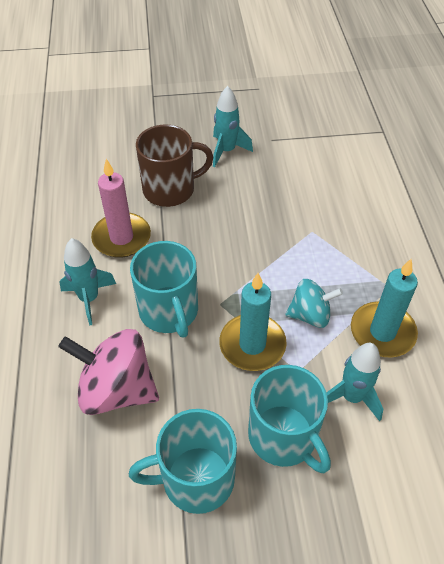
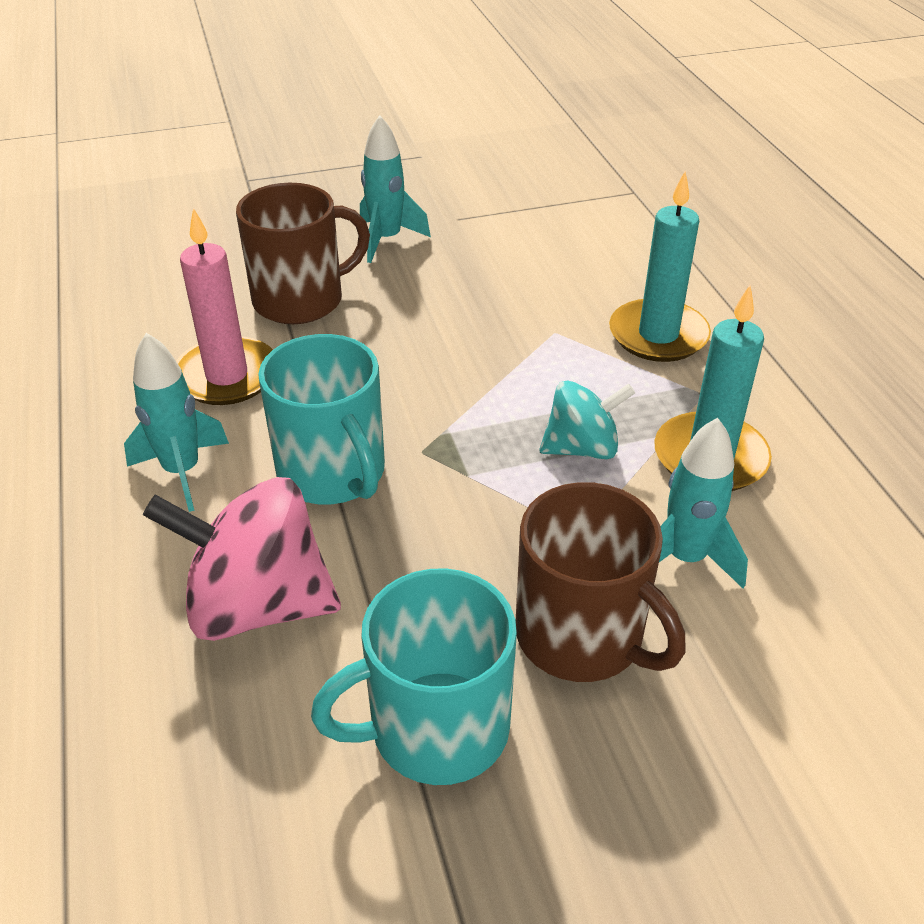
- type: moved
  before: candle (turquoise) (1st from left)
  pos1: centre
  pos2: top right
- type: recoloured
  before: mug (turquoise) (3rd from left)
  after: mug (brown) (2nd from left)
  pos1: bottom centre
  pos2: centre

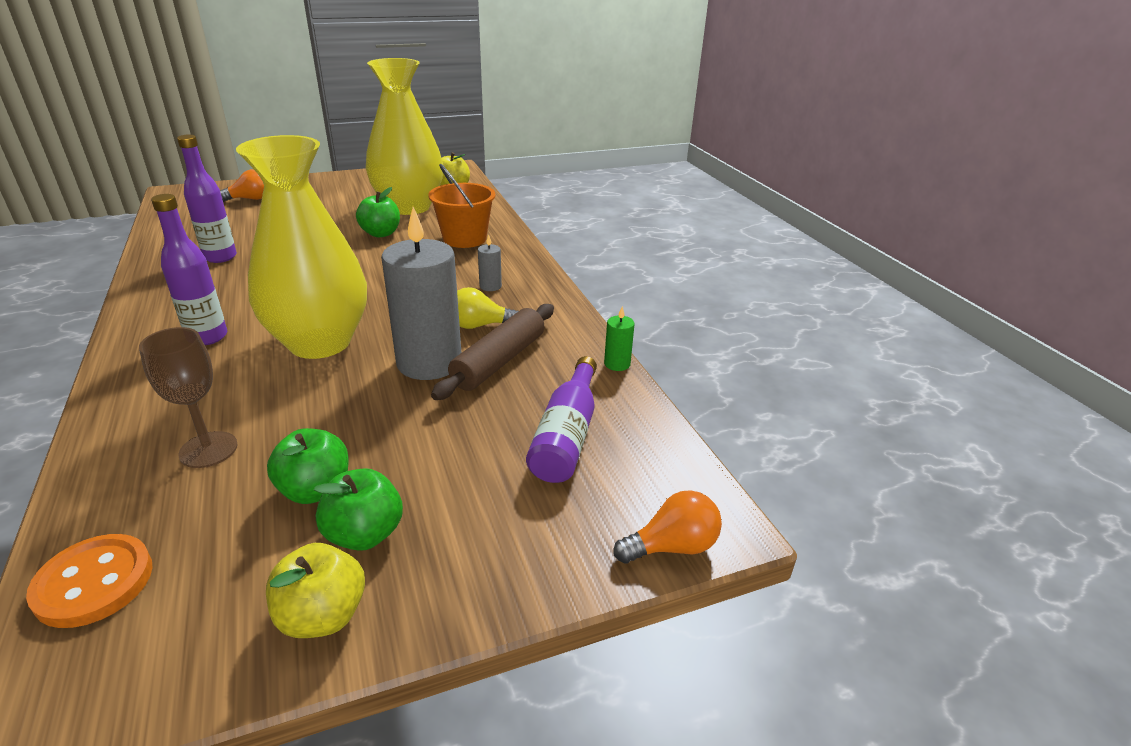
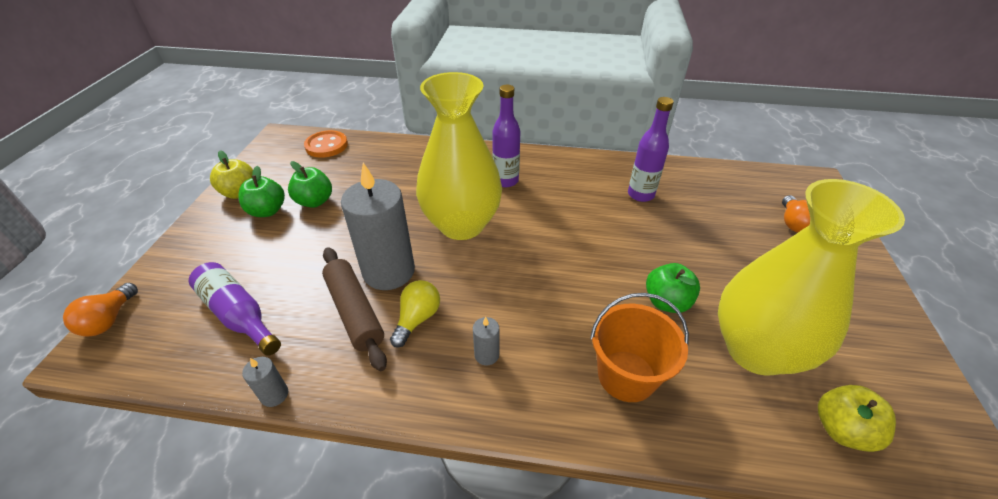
- type: removed
  before: goblet (brown)
  pos1: middle left
- type: recoloured
  before: candle (green)
  after: candle (grey) (1st from left)
  pos1: centre
  pos2: bottom left

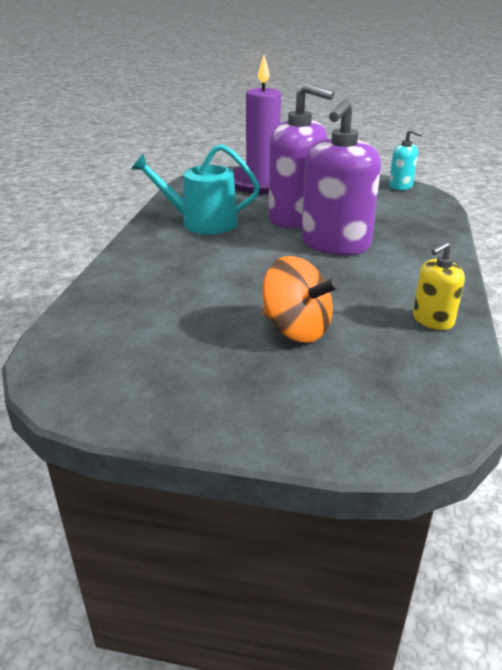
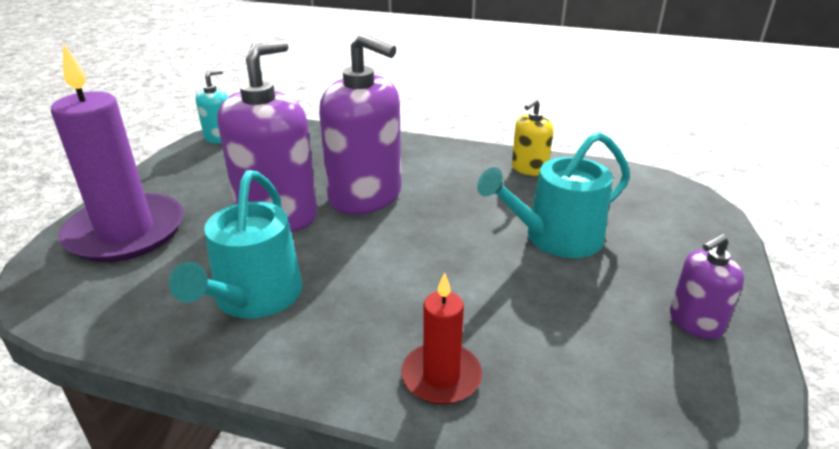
- type: replaced
  before: spinning top (orange)
  after: watering can (turquoise) (2nd from left)
  pos1: centre
  pos2: centre
- type: turned
  before: soap dispenser (yellow)
  pos1: middle right
  pos2: top centre
  turn: 75
- type: added
  after: candle (red)
  pos2: bottom centre
- type: added
  after: soap dispenser (purple) (3rd from left)
  pos2: middle right

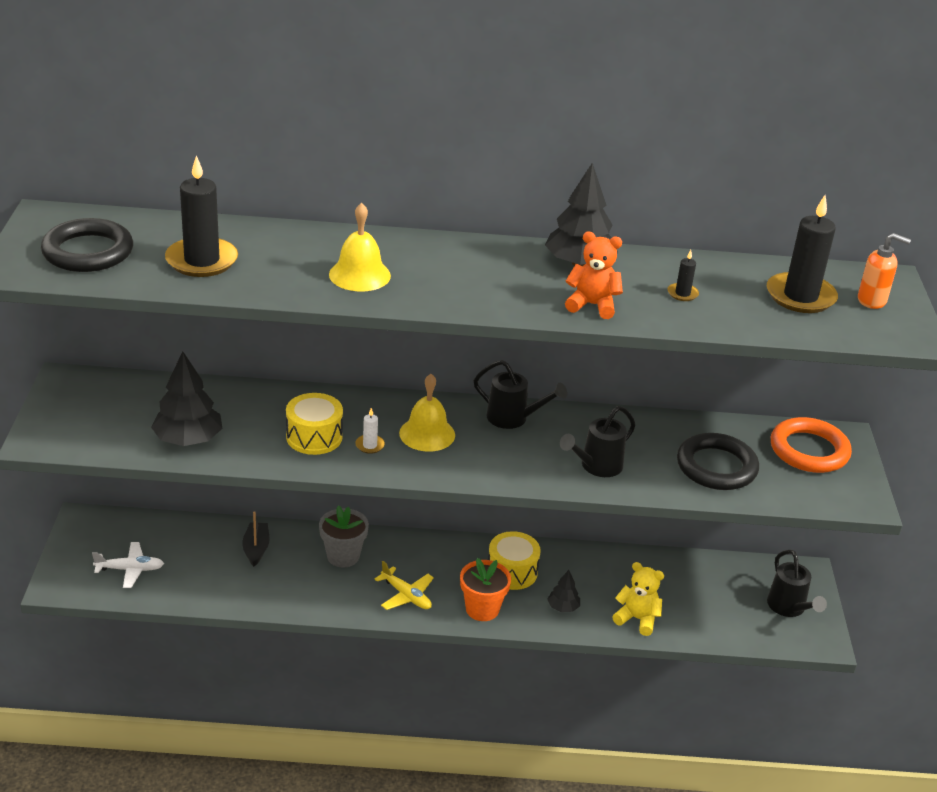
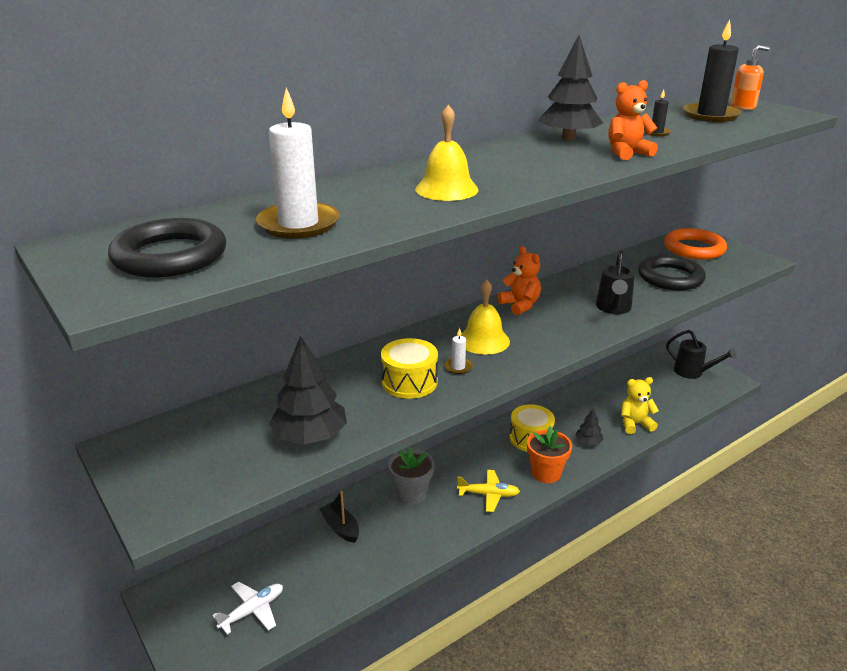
- type: recoloured
  before: candle (black) (1st from left)
  after: candle (white) (1st from left)
  pos1: top left
  pos2: top centre
- type: replaced
  before: watering can (black) (1st from left)
  after: teddy bear (orange) (1st from left)
  pos1: centre
  pos2: centre

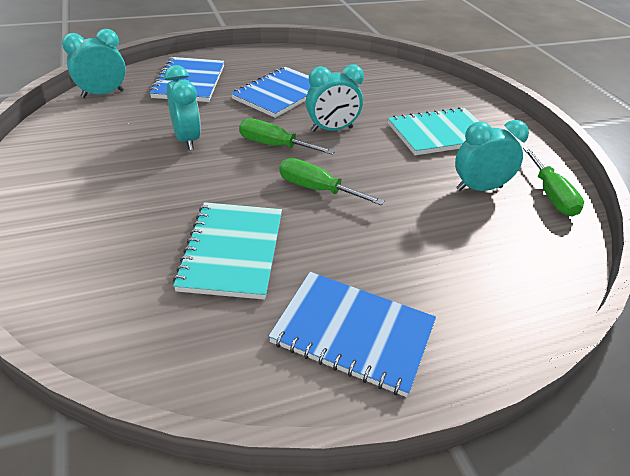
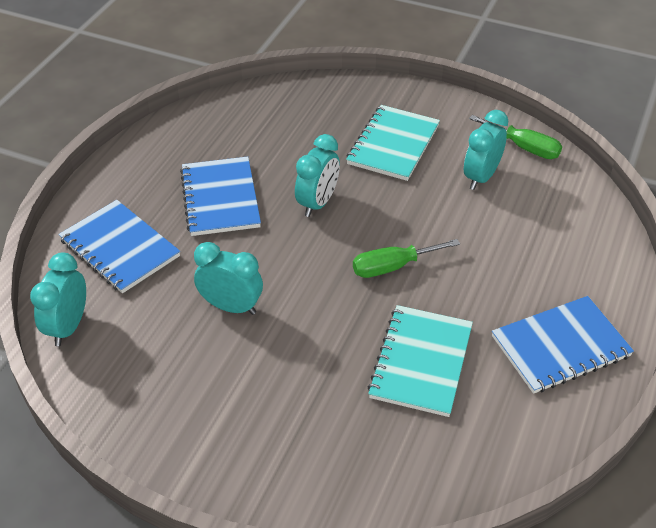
- type: turned
  before: notebook (turquoise) (1st from left in the first image)
  pos1: centre
  pos2: bottom centre
  turn: 60
- type: removed
  before: screwdriver (green) (1st from left)
  pos1: top centre

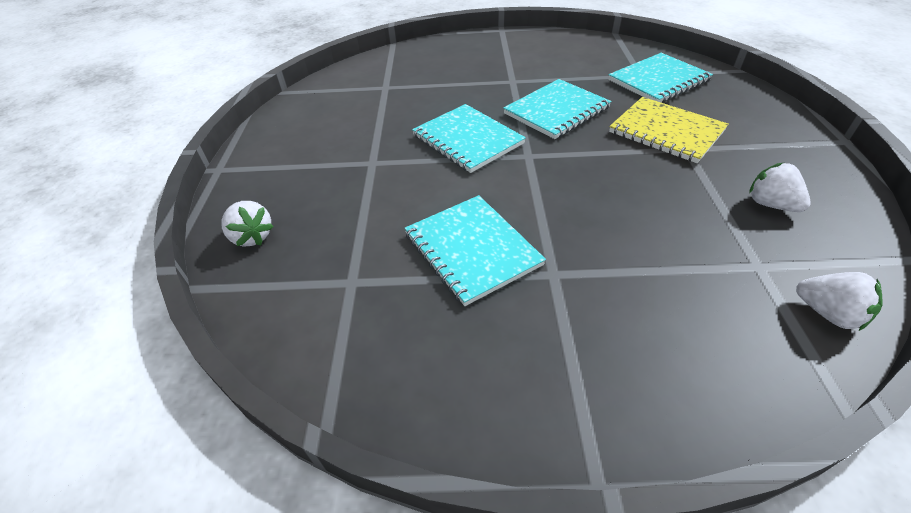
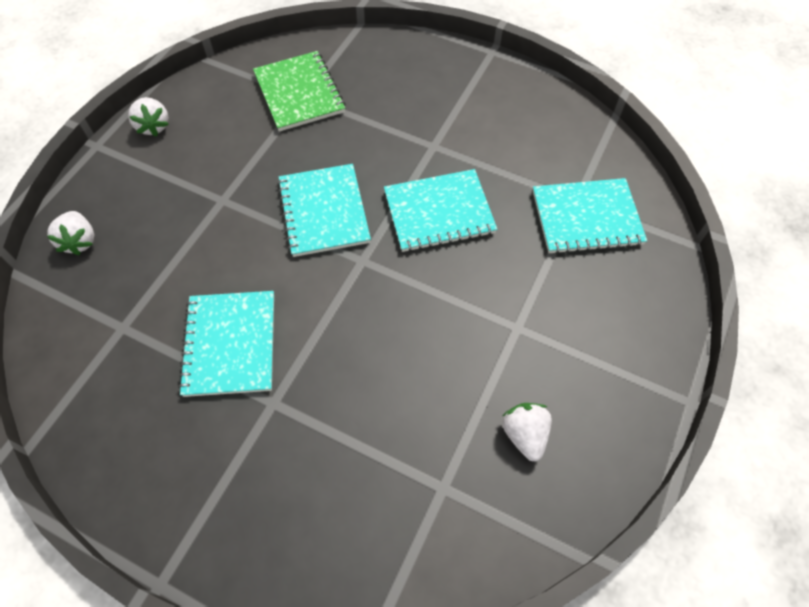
- type: removed
  before: notebook (yellow)
  pos1: top right
- type: moved
  before: strawberry (white) (3rd from left in the first image)
  after: strawberry (white) (2nd from left)
  pos1: middle right
  pos2: top left
- type: added
  after: notebook (green)
  pos2: top centre

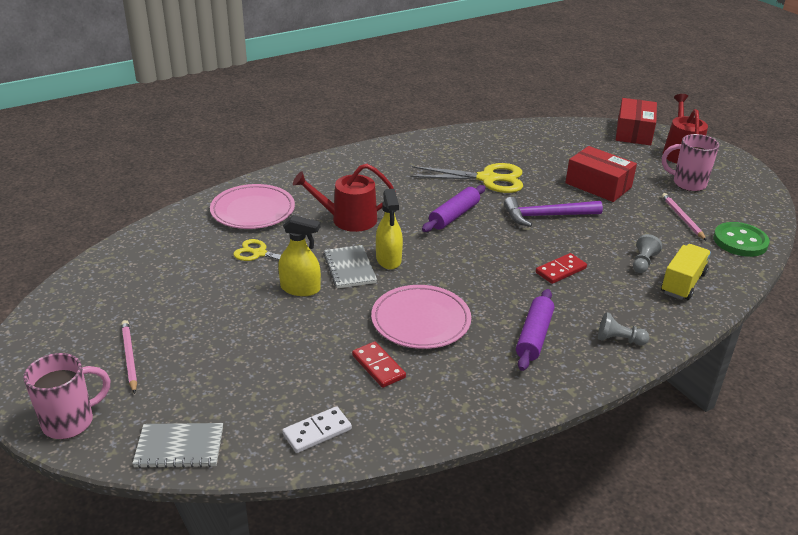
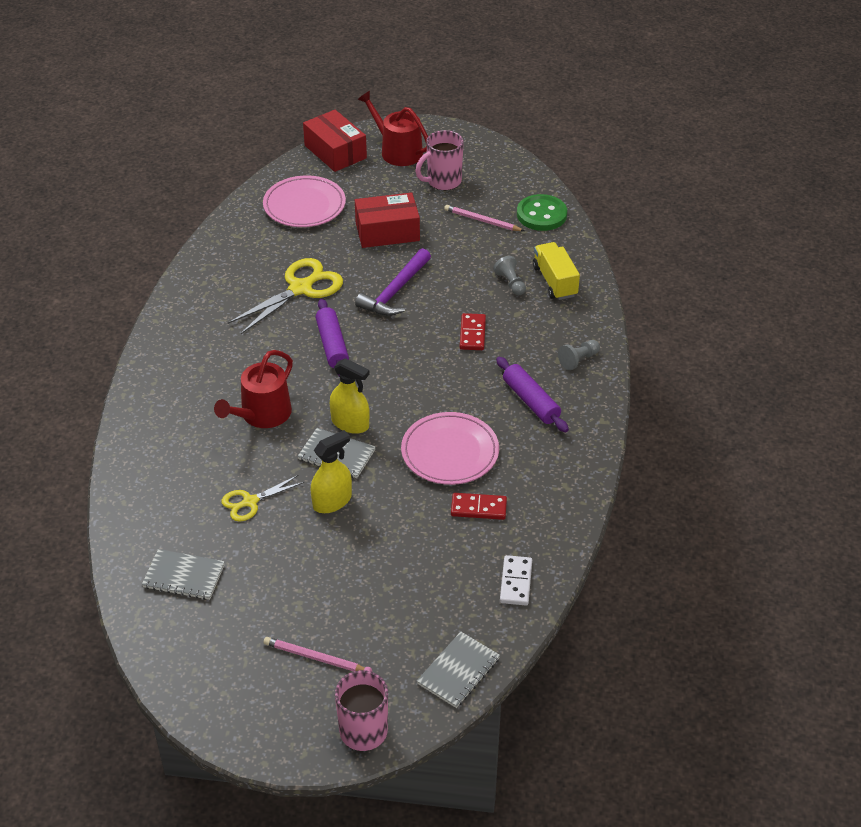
- type: moved
  before: plate (pink) (1st from left)
  pos1: middle left
  pos2: top centre
- type: added
  after: notebook (grey) (1st from left)
  pos2: bottom left

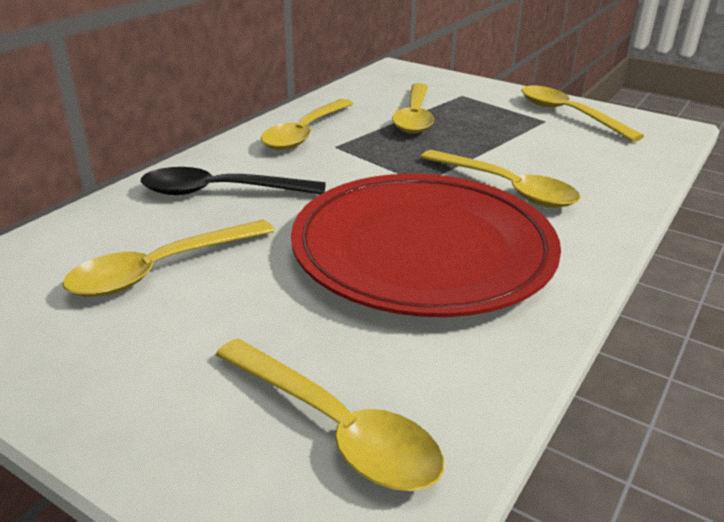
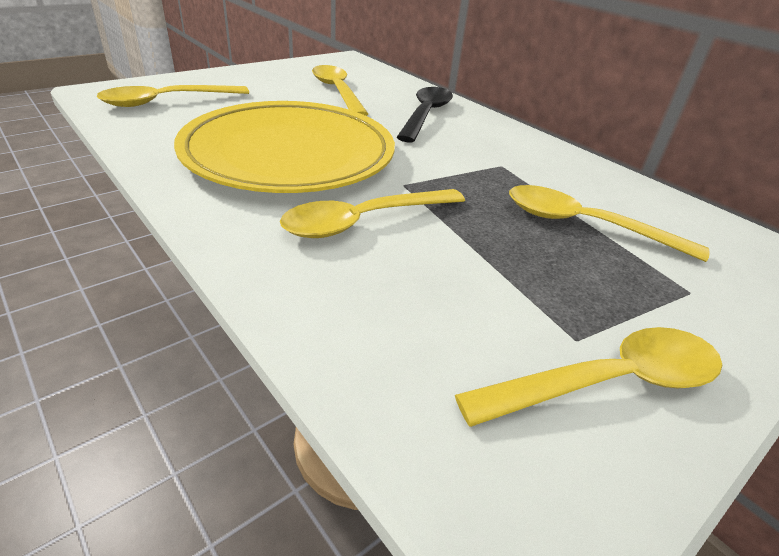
- type: removed
  before: spoon (yellow) (2nd from left)
  pos1: top centre
- type: recoloured
  before: plate (red)
  after: plate (yellow)
  pos1: centre
  pos2: top centre

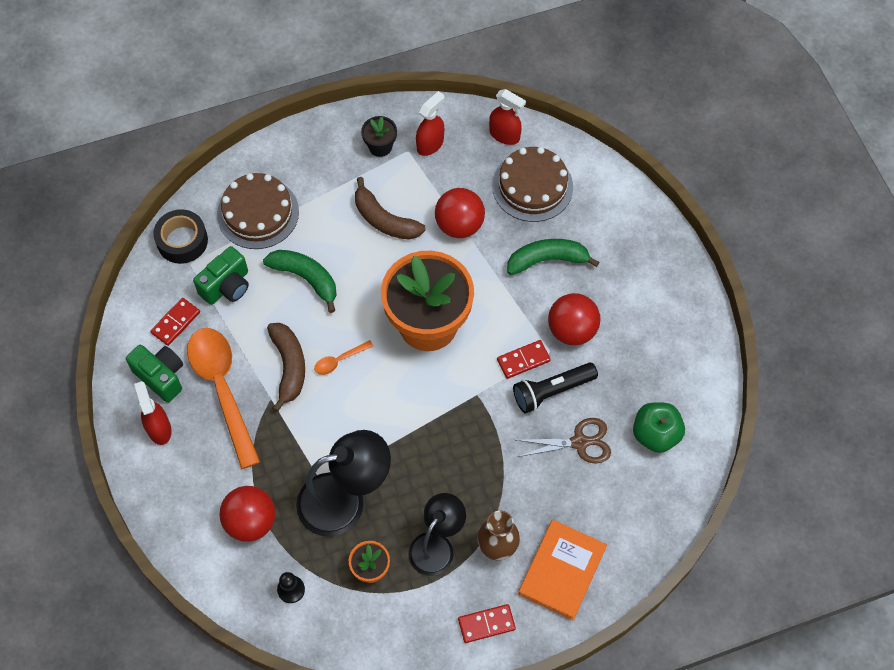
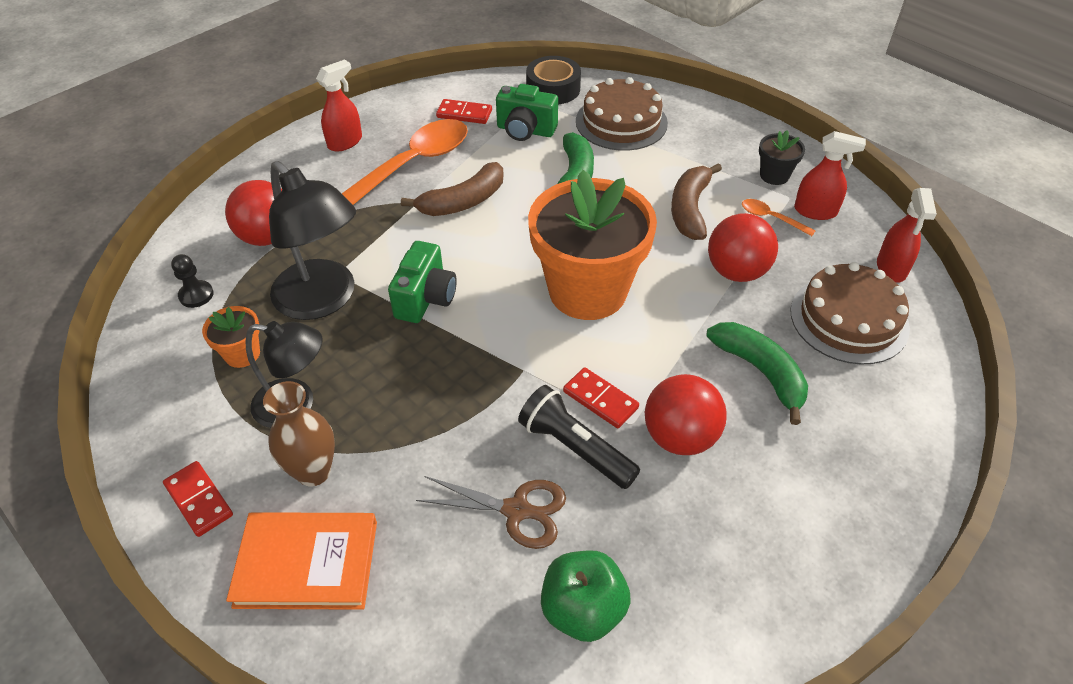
- type: moved
  before: camera (green) (1st from left)
  pos1: middle left
  pos2: centre
- type: moved
  before: spoon (orange) (2nd from left)
  pos1: centre
  pos2: top right
- type: turned
  before: scissors (brown)
  pos1: centre
  pos2: bottom centre
  turn: -45

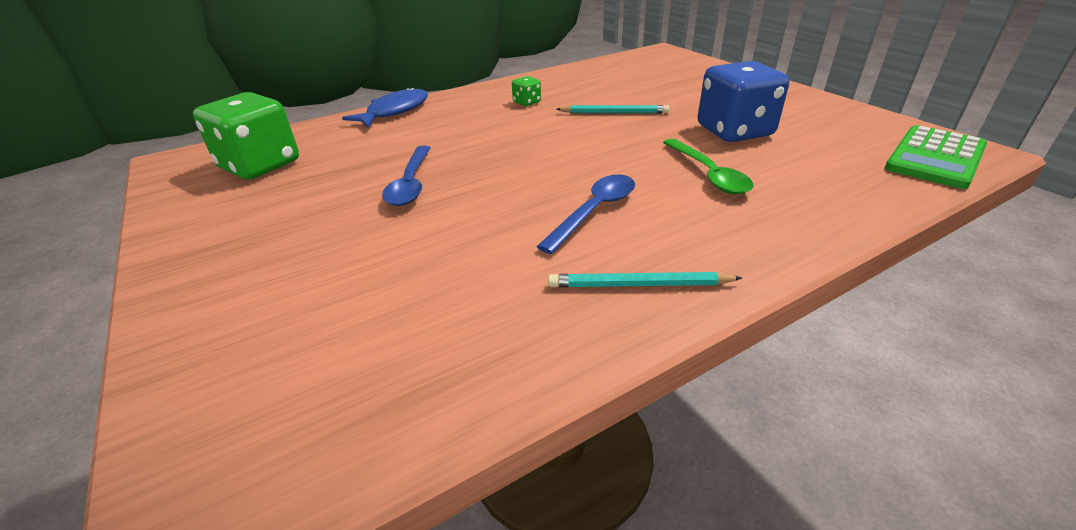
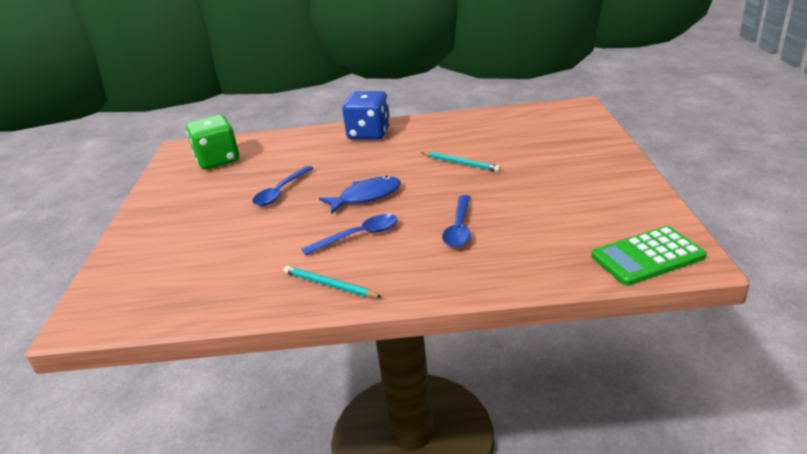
- type: moved
  before: fish (blue)
  pos1: top centre
  pos2: centre
- type: removed
  before: dice (green) (2nd from left)
  pos1: top centre
- type: recoloured
  before: spoon (green)
  after: spoon (blue) (3rd from left)
  pos1: top centre
  pos2: centre
- type: moved
  before: dice (blue)
  pos1: top right
  pos2: top centre

